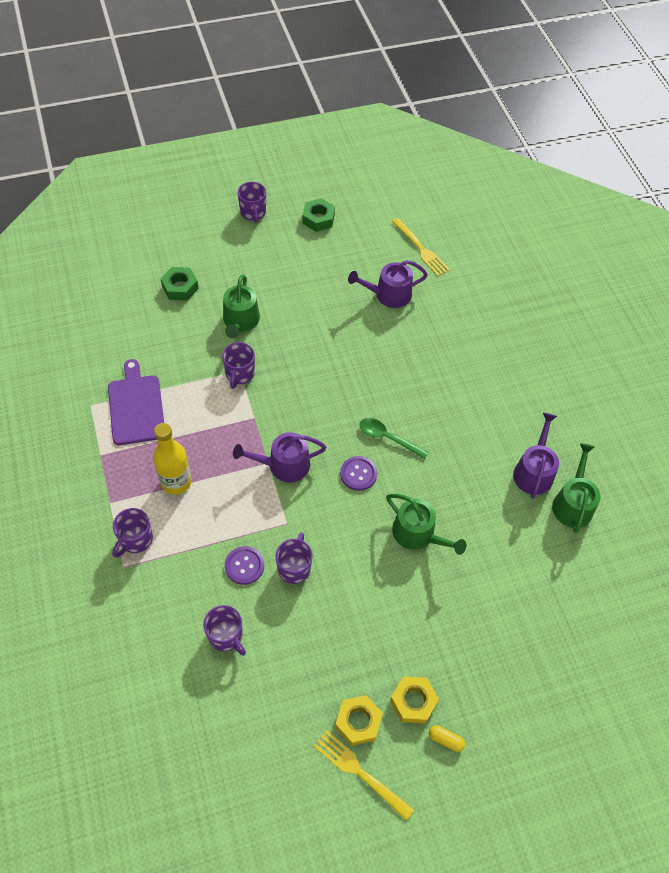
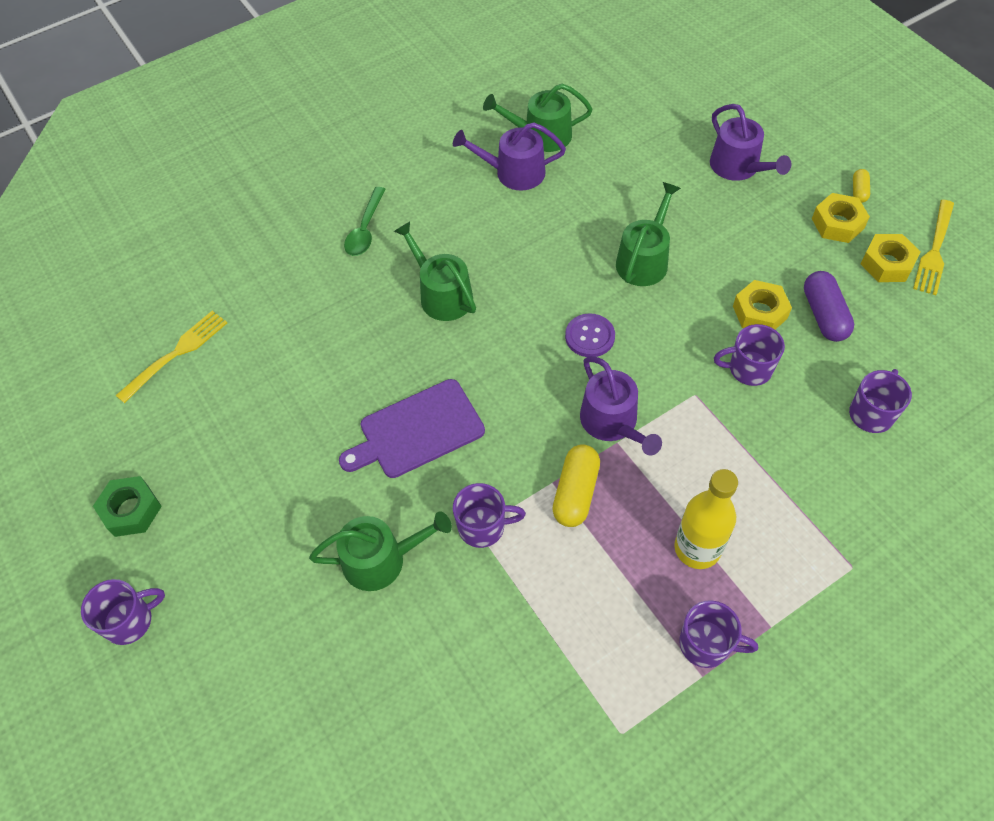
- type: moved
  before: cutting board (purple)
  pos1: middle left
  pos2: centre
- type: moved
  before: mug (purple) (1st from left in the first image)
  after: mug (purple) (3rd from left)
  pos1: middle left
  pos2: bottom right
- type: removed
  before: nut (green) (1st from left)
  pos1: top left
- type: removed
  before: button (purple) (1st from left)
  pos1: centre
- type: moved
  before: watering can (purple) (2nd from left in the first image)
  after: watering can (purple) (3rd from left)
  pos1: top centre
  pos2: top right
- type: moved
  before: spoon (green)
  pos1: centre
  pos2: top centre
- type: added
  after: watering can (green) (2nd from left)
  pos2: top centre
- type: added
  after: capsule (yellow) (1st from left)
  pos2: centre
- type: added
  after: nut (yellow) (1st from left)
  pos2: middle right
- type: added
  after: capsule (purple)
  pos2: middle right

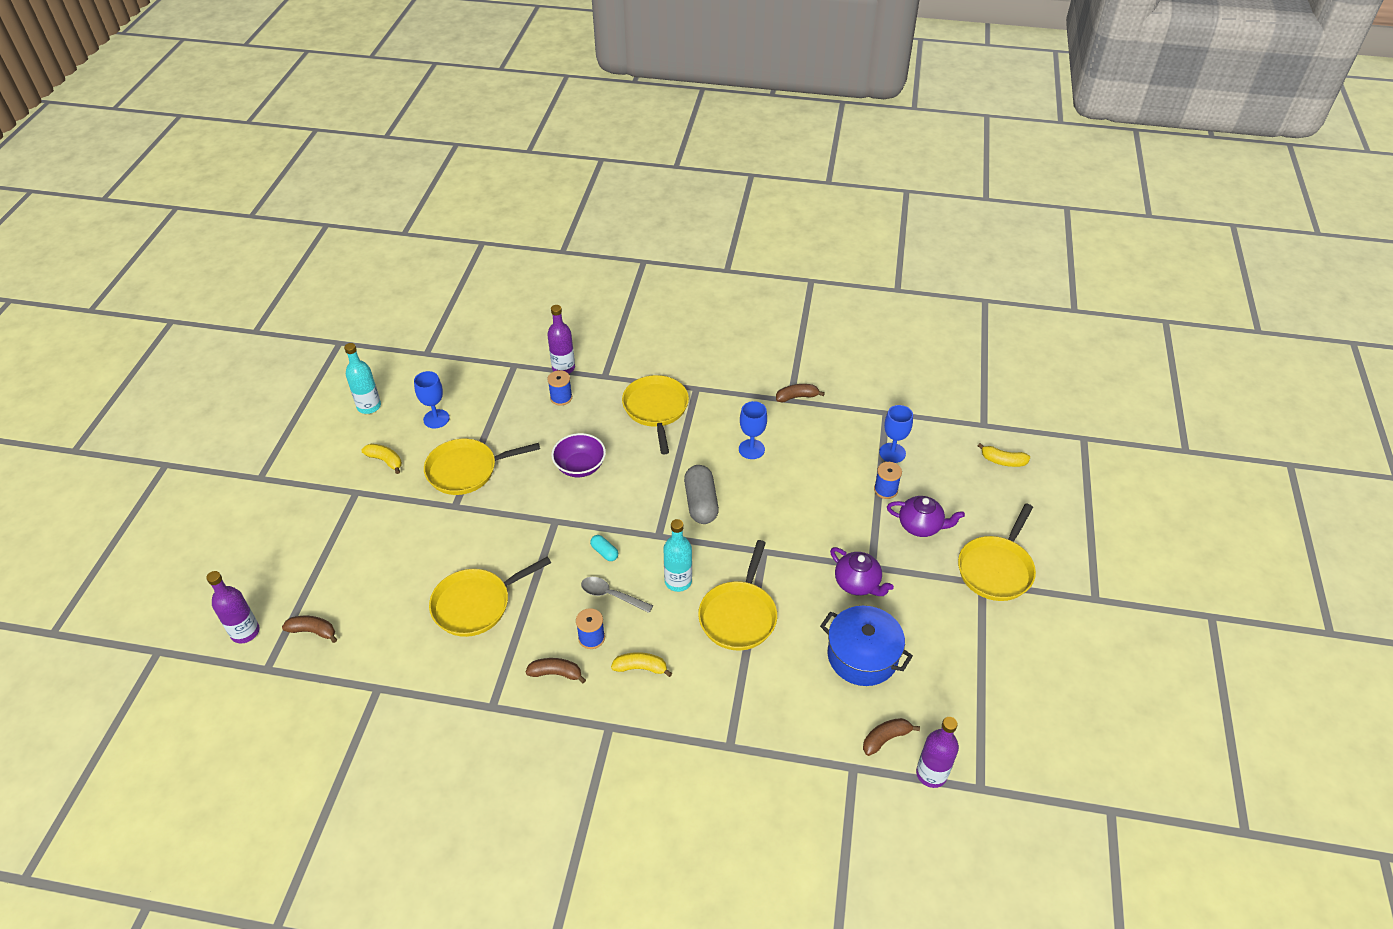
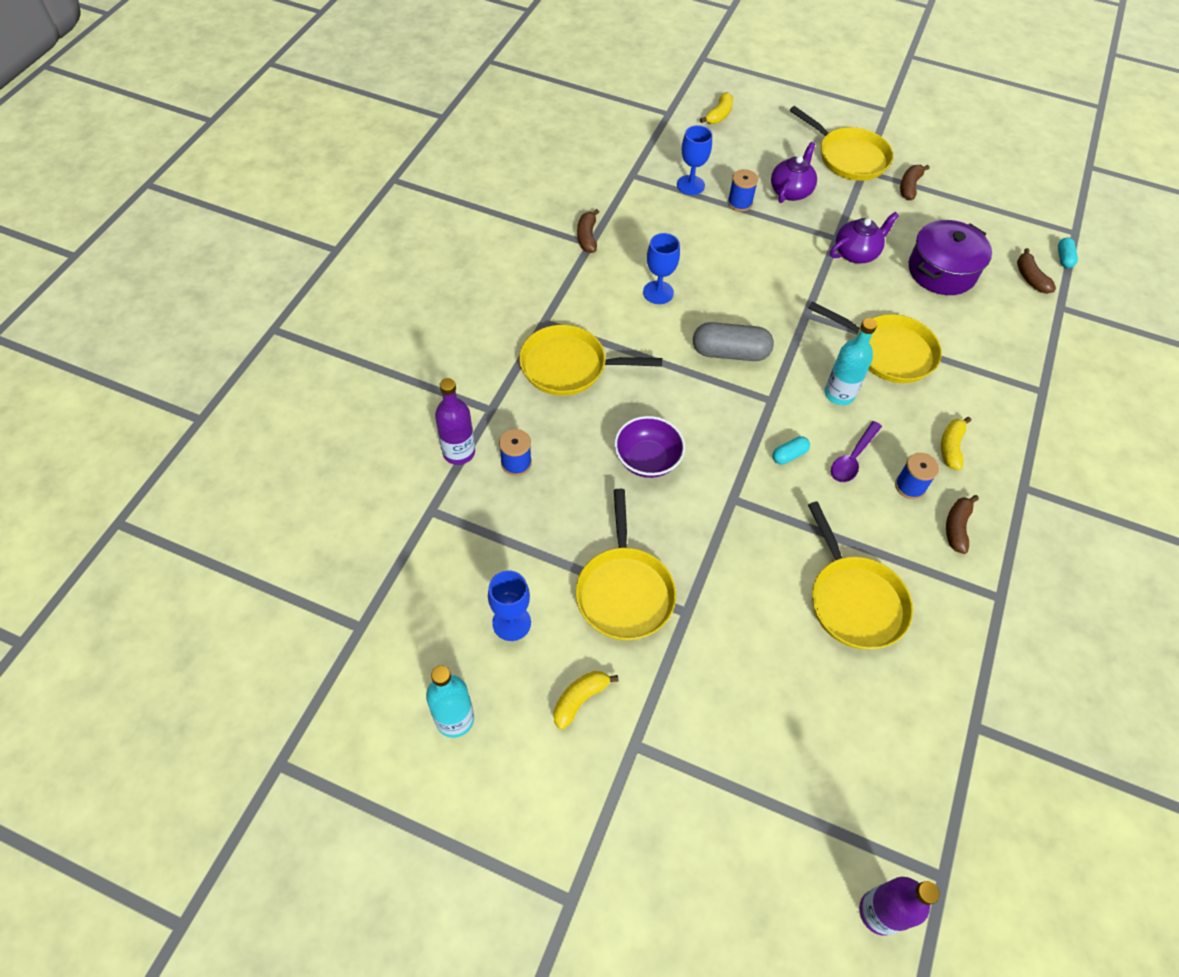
- type: moved
  before: banana (brown) (1st from left in the first image)
  after: banana (brown) (2nd from left)
  pos1: bottom left
  pos2: top right
- type: recoloured
  before: spoon (grey)
  after: spoon (purple)
  pos1: centre
  pos2: middle right
- type: recoloured
  before: pot (blue)
  after: pot (purple)
  pos1: bottom centre
  pos2: top right
- type: replaced
  before: bottle (purple) (3rd from left)
  after: capsule (turquoise) (2nd from left)
  pos1: bottom right
  pos2: top right

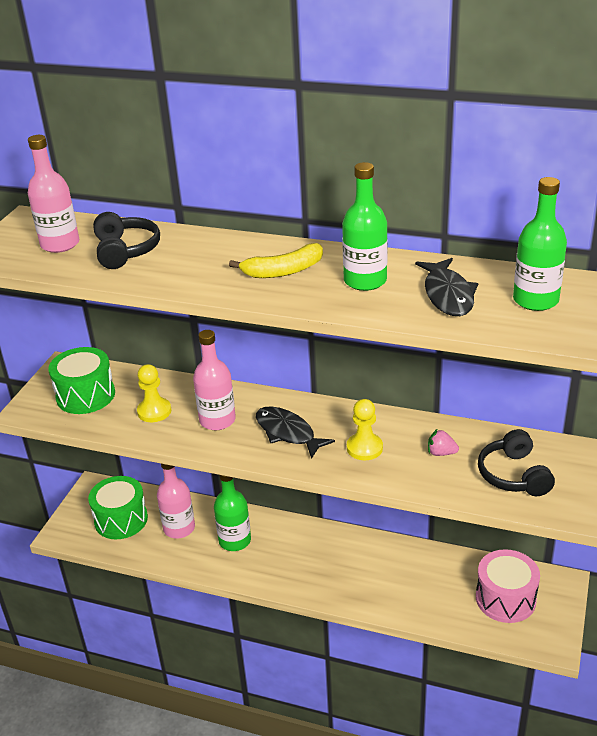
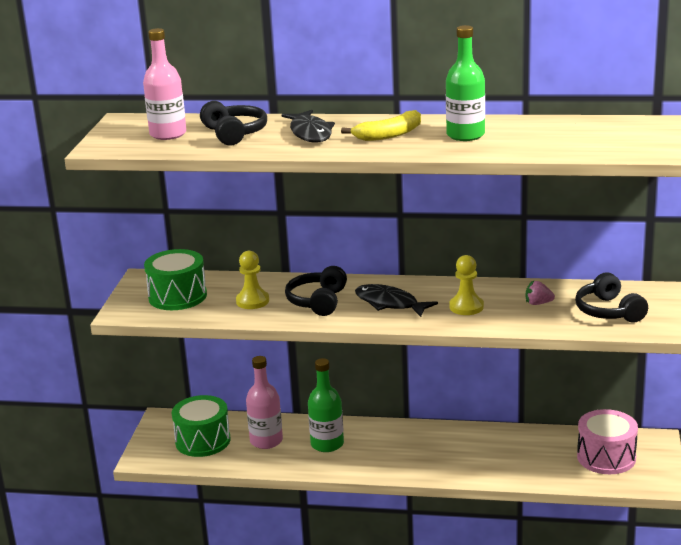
- type: replaced
  before: bottle (pink) (3rd from left)
  after: headphones (black) (2nd from left)
  pos1: centre
  pos2: centre
- type: moved
  before: fish (black) (2nd from left in the first image)
  after: fish (black) (1st from left)
  pos1: middle right
  pos2: top centre
- type: removed
  before: bottle (green) (3rd from left)
  pos1: top right

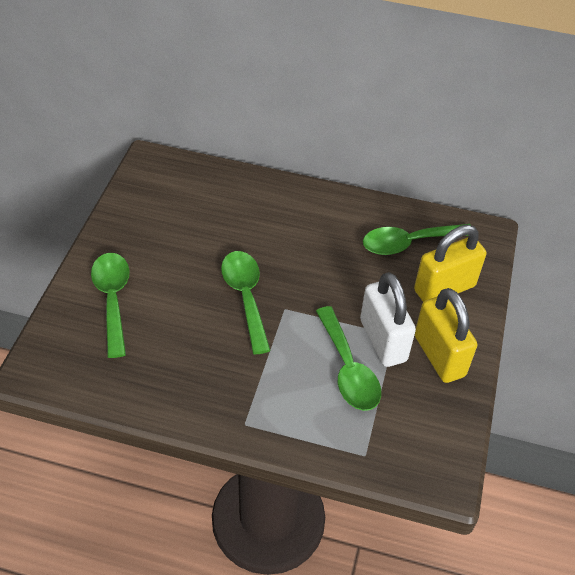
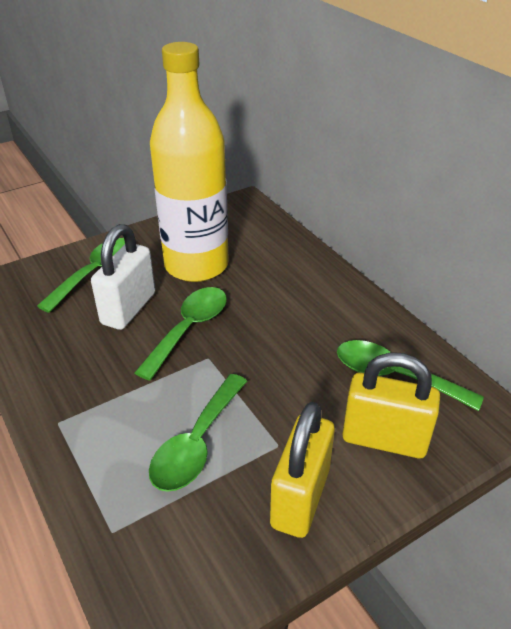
- type: moved
  before: padlock (white)
  pos1: middle right
  pos2: middle left
- type: added
  after: bottle (yellow)
  pos2: top centre

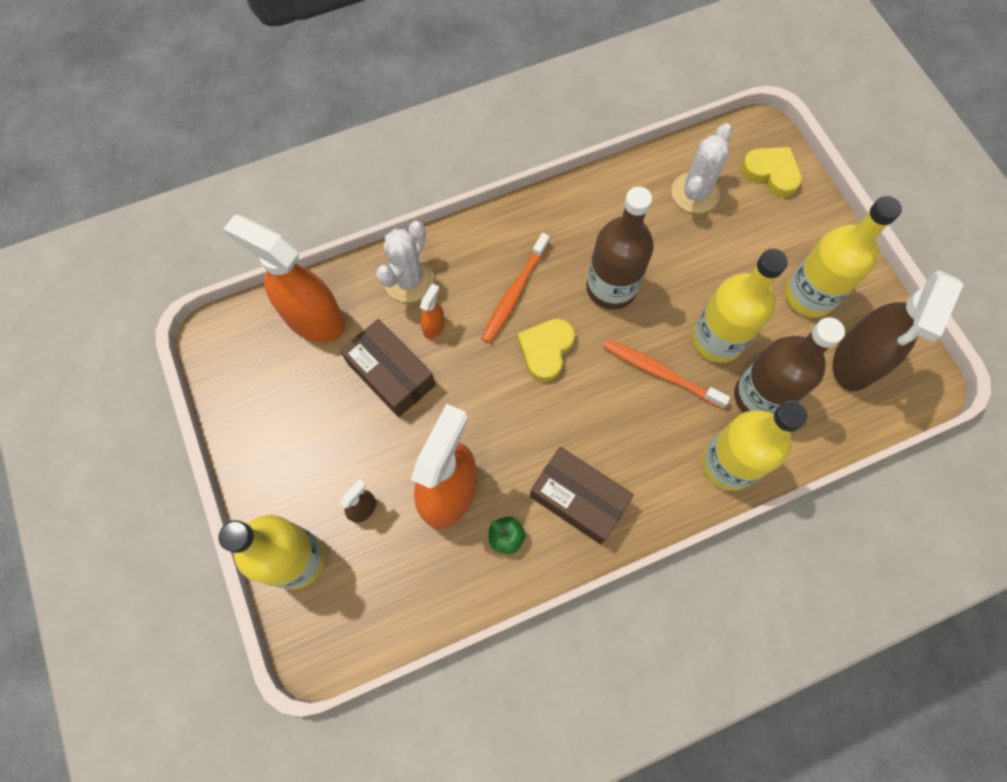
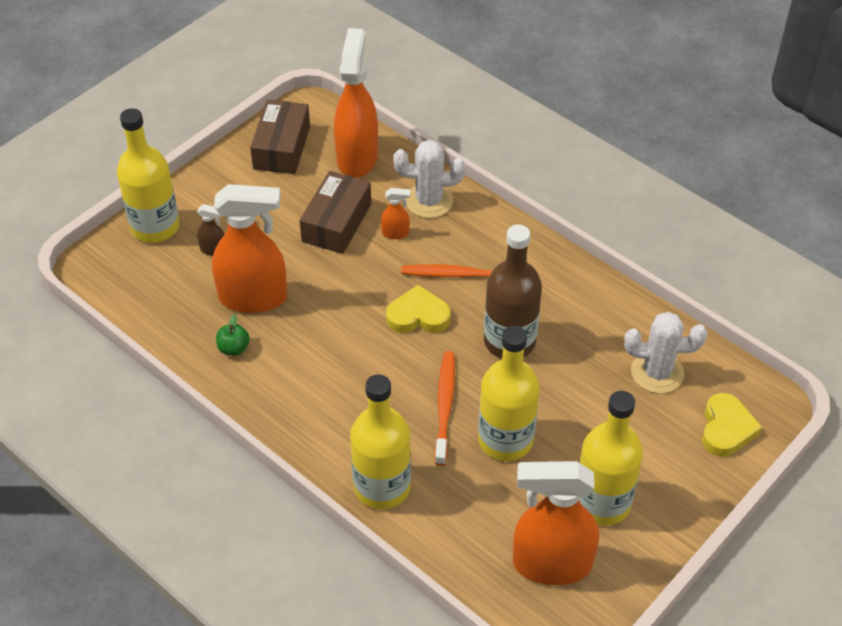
- type: moved
  before: box (brown) (2nd from left in the first image)
  after: box (brown) (1st from left)
  pos1: centre
  pos2: top left
- type: removed
  before: bottle (brown) (2nd from left)
  pos1: middle right
- type: recoloured
  before: spray bottle (brown) (2nd from left)
  after: spray bottle (orange) (4th from left)
  pos1: middle right
  pos2: bottom centre

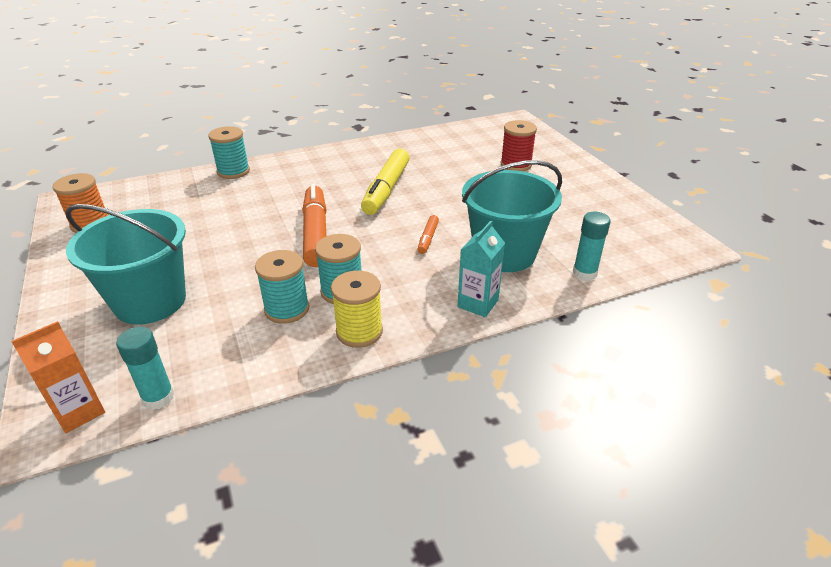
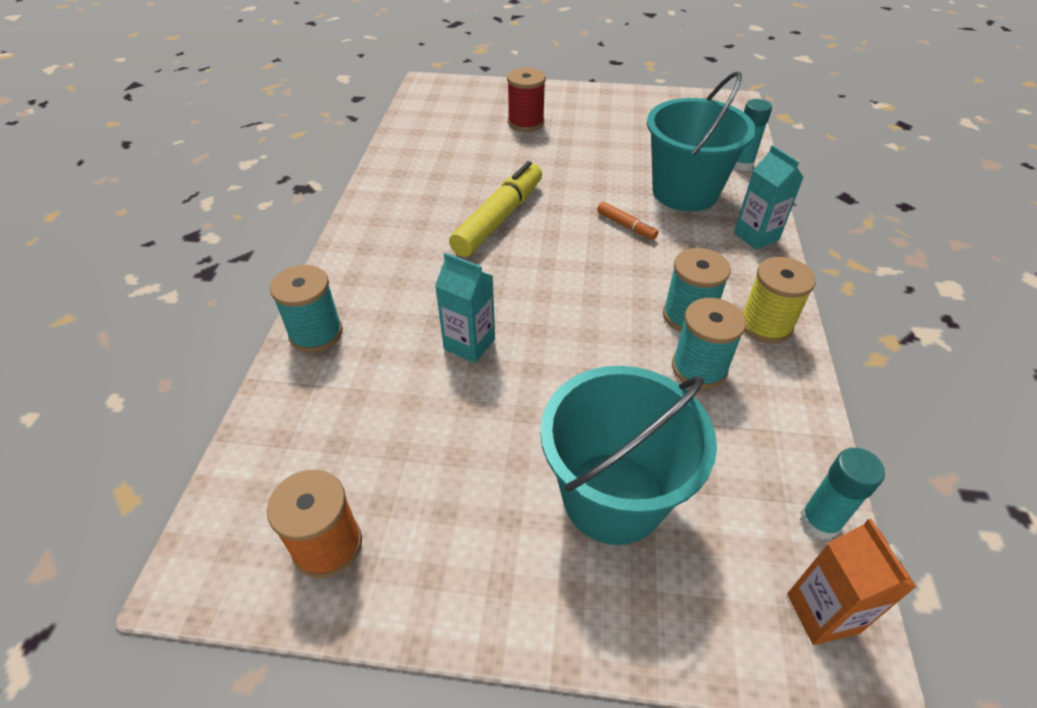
- type: removed
  before: marker (orange) (1st from left)
  pos1: centre
- type: turned
  before: marker (yellow)
  pos1: top centre
  pos2: top centre
  turn: -105
- type: added
  after: carton (turquoise) (1st from left)
  pos2: centre

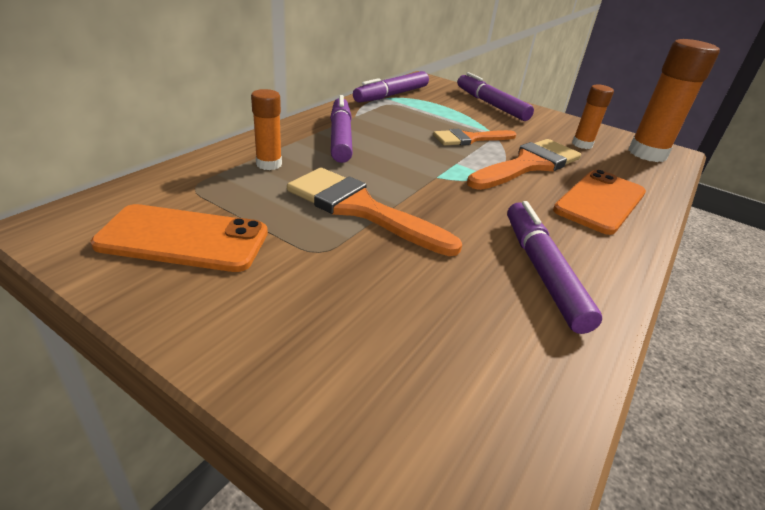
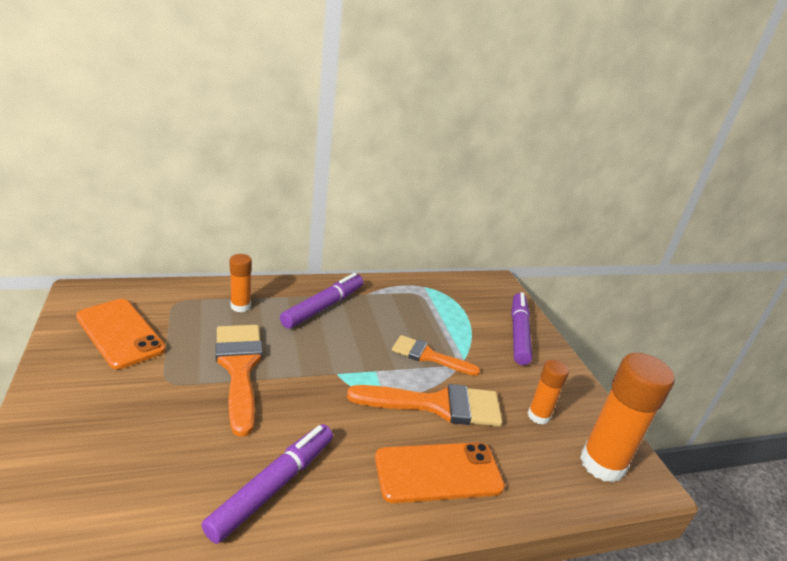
- type: removed
  before: marker (purple) (2nd from left)
  pos1: top centre

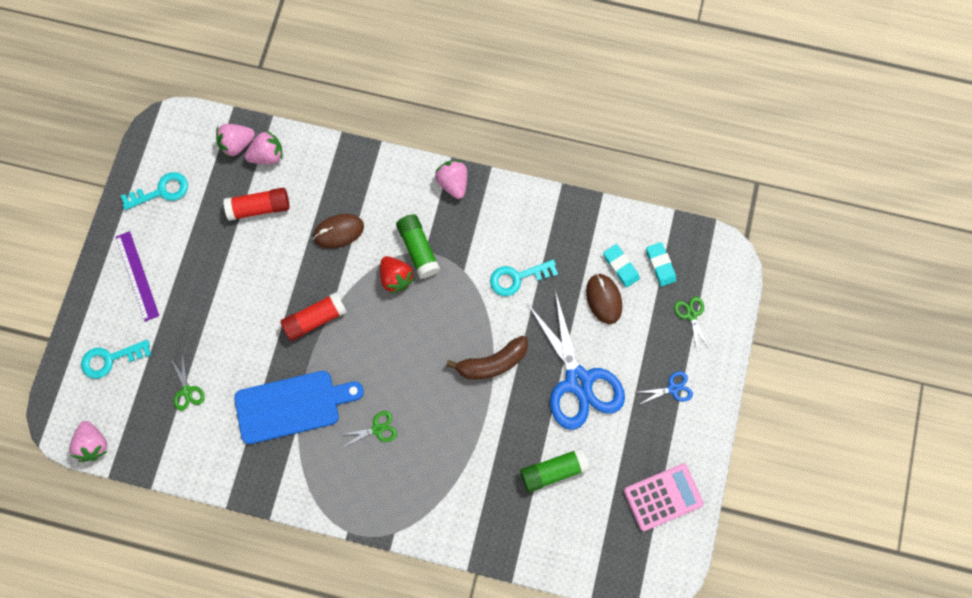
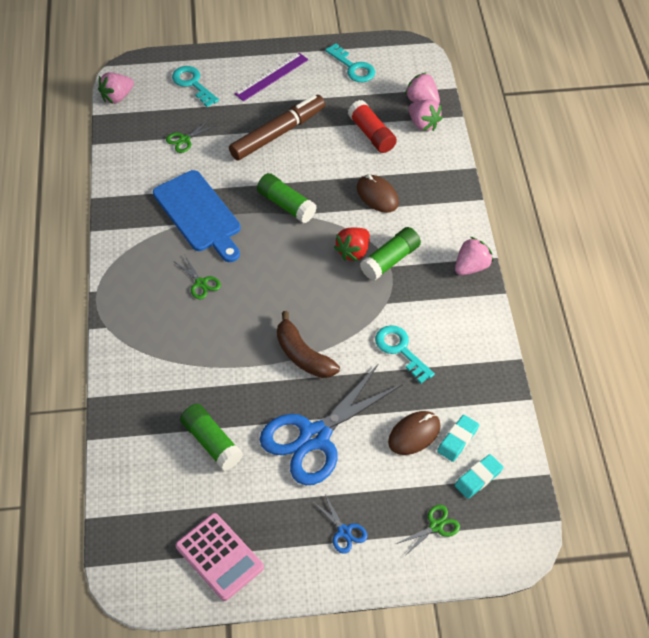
- type: recoloured
  before: glue stick (red) (2nd from left)
  after: glue stick (green) (2nd from left)
  pos1: middle left
  pos2: top centre
- type: added
  after: marker (brown)
  pos2: top centre

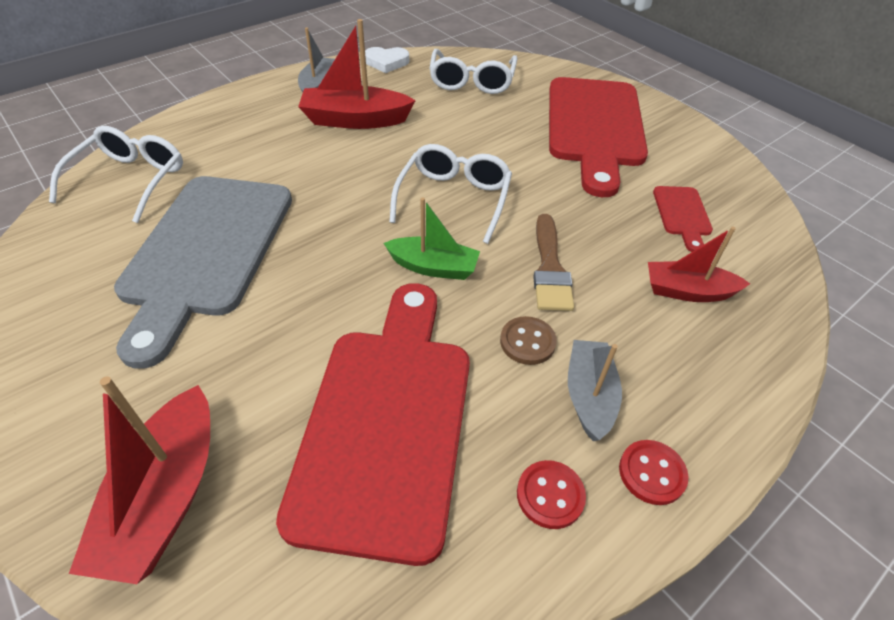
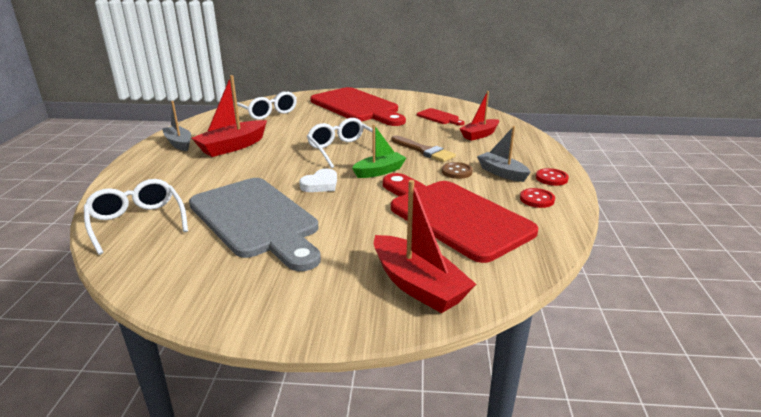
- type: moved
  before: heart (white)
  pos1: top centre
  pos2: centre

